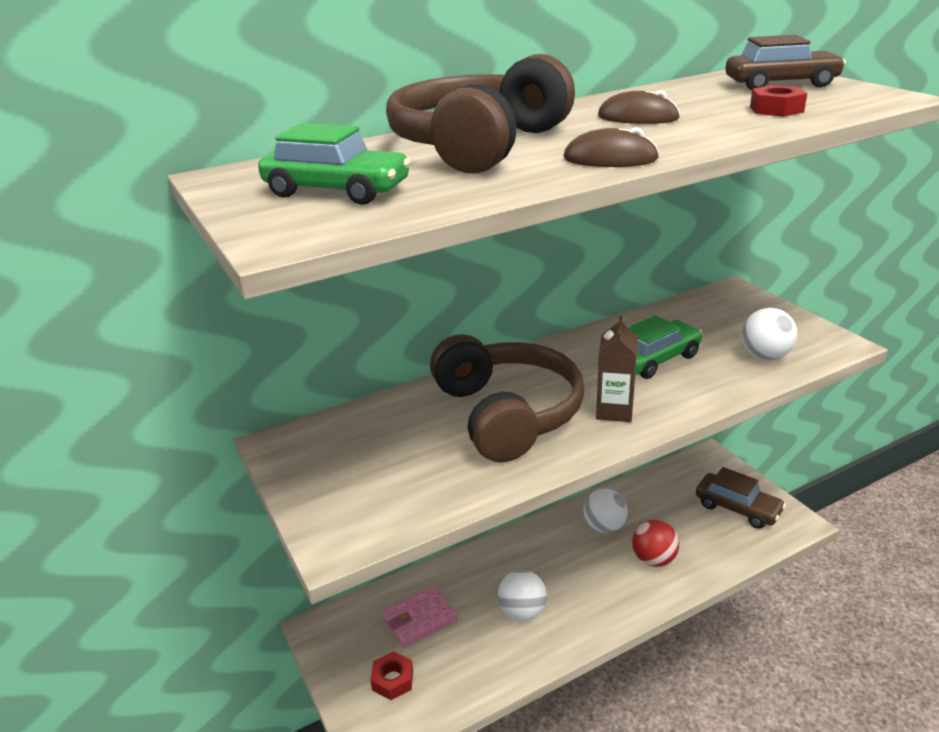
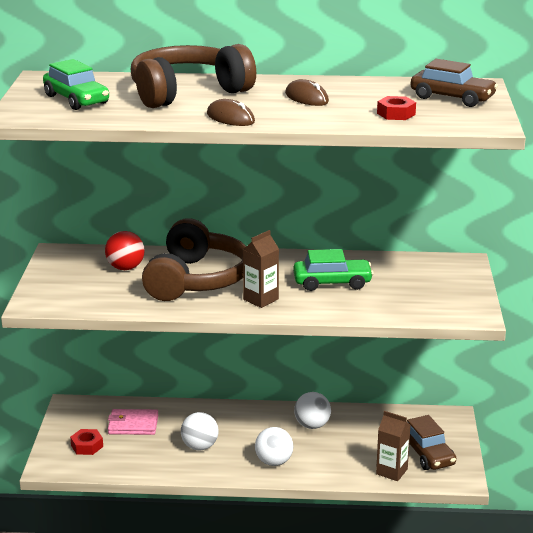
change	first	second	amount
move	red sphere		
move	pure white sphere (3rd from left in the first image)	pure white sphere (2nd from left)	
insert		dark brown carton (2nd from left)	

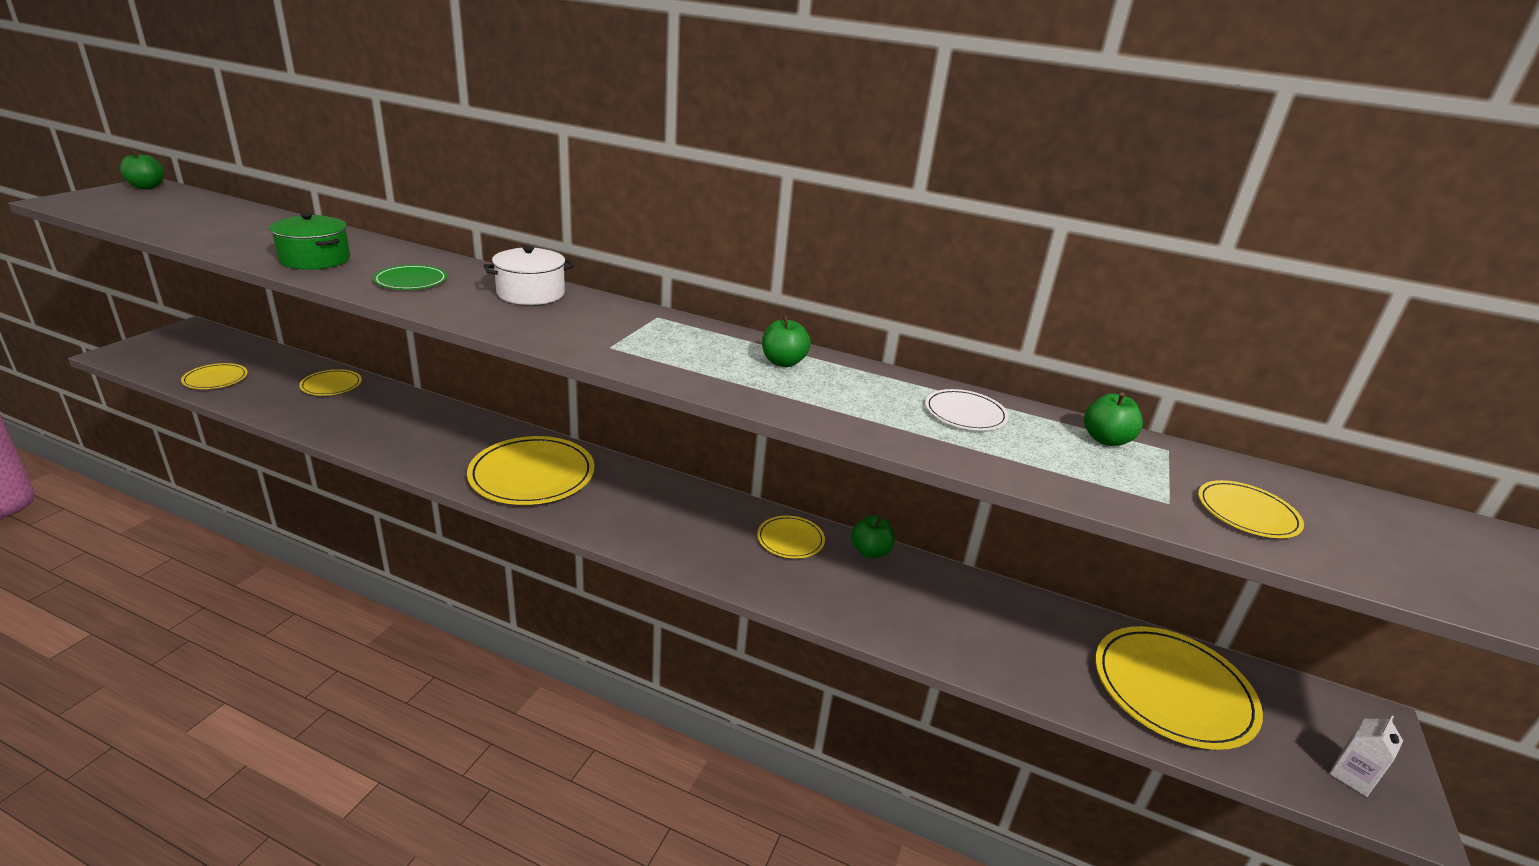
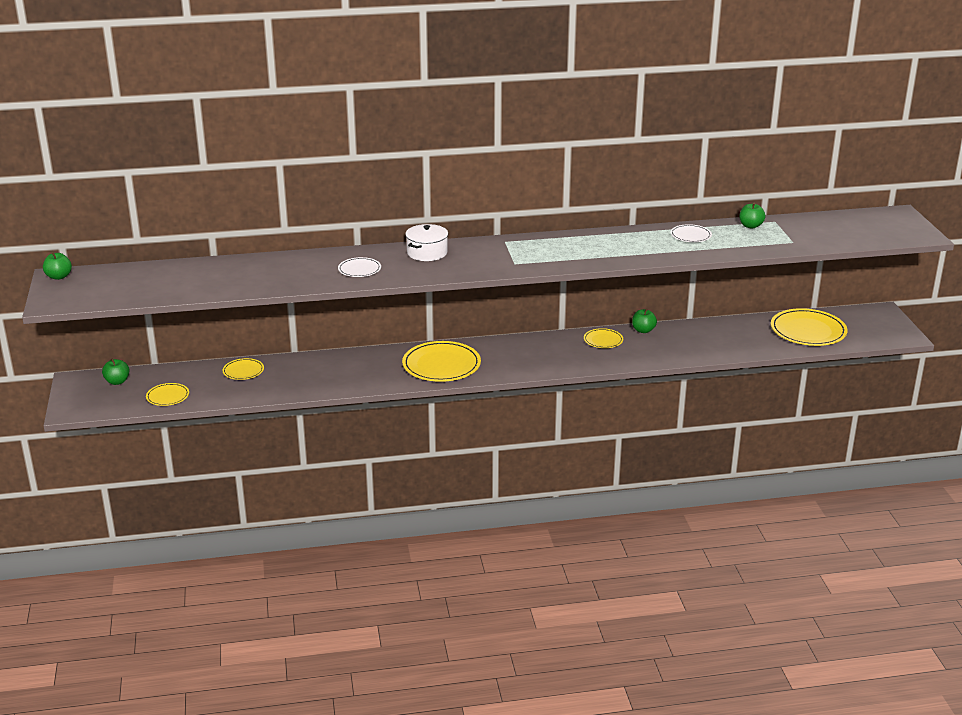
change	first	second	amount
delete	leaf-green cooking pot		
recolor	leaf-green plate	pure white plate (1st from left)	
move	leaf-green toy apple (2nd from left)		
delete	golden plate (6th from left)		
delete	pure white carton		

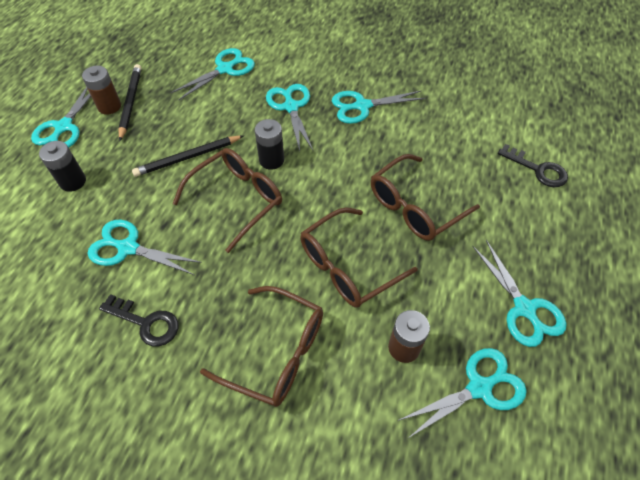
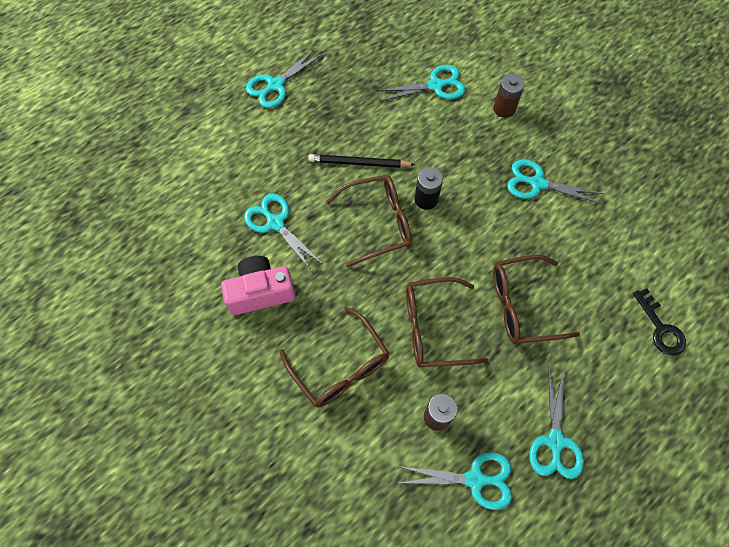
change	first	second	amount
delete	jet-black AA battery (1st from left)		
move	dark brown AA battery (1st from left in the first image)	dark brown AA battery (2nd from left)	
replace	jet-black key (1st from left)	rose-pink camera	
delete	jet-black lead pencil (1st from left)		
delete	teal shears (4th from left)		

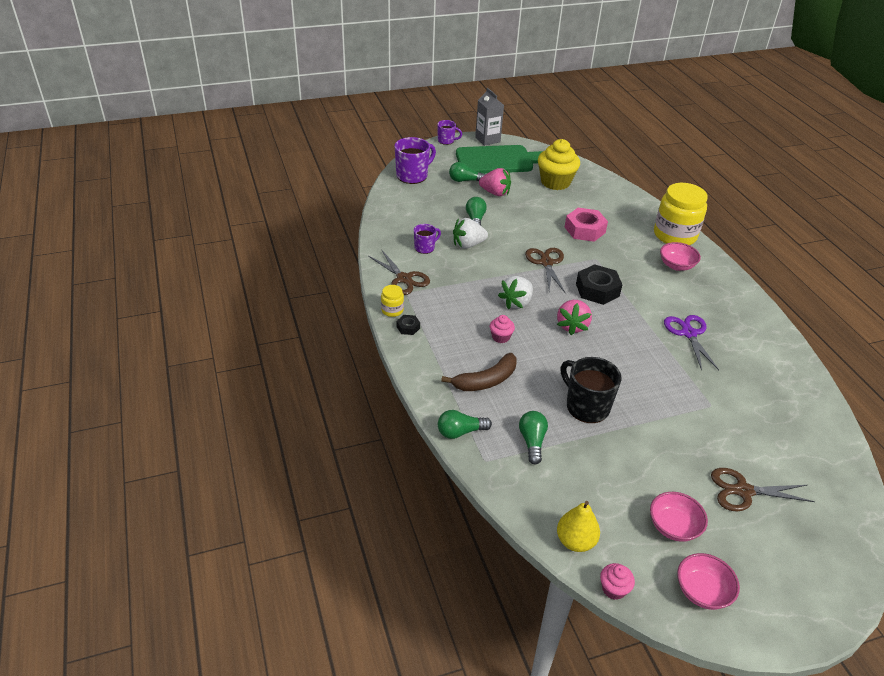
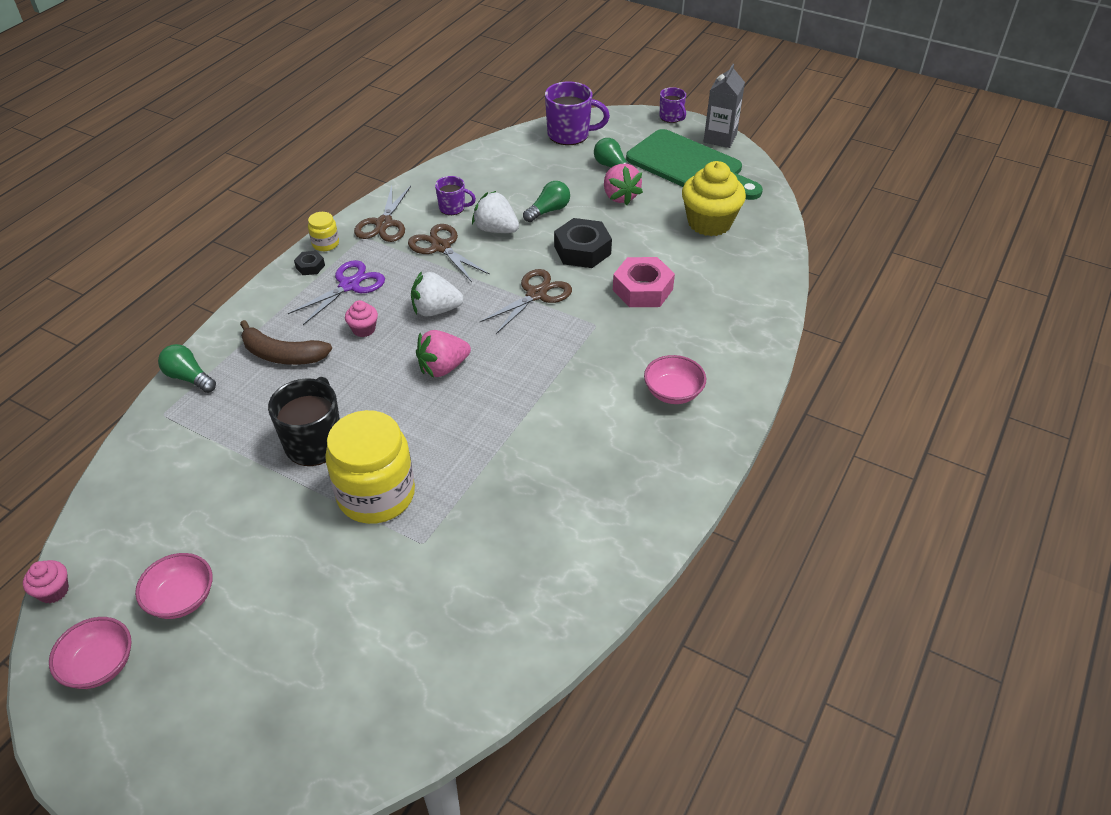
change	first	second	amount
delete	leaf-green light bulb (4th from left)		
delete	golden pear		
move	jet-black hexagon nut (2nd from left)		
move	golden preserve jar (2nd from left)		
move	royal purple shears		
move	dark brown shears (3rd from left in the first image)	dark brown shears (2nd from left)	

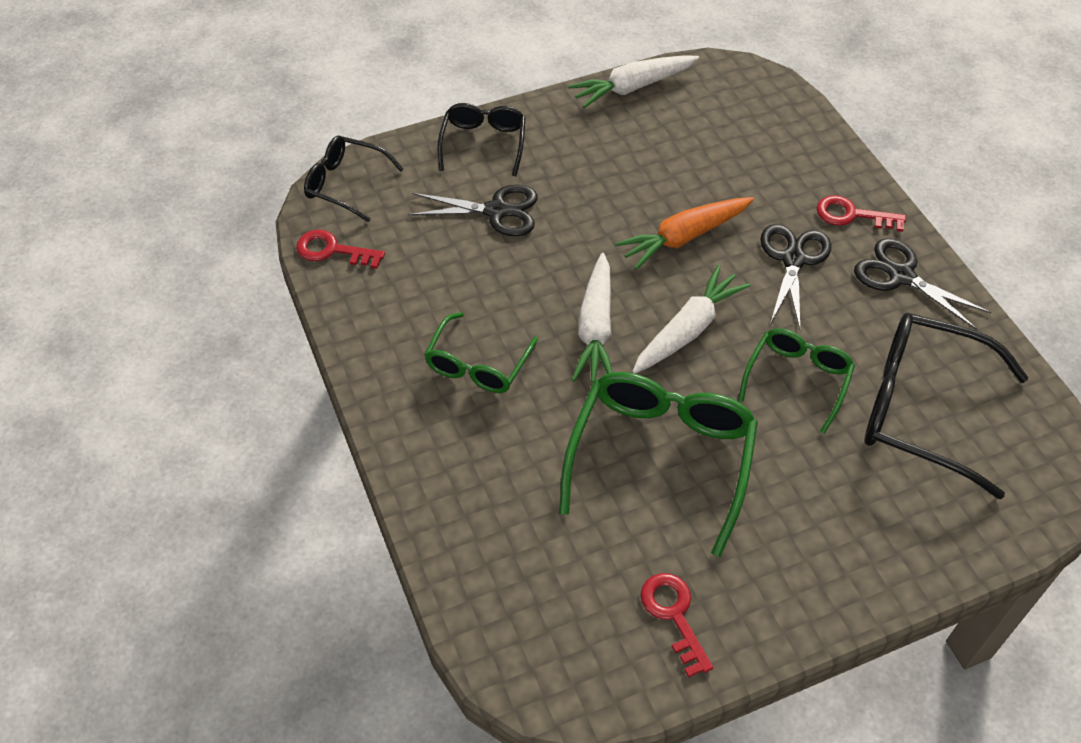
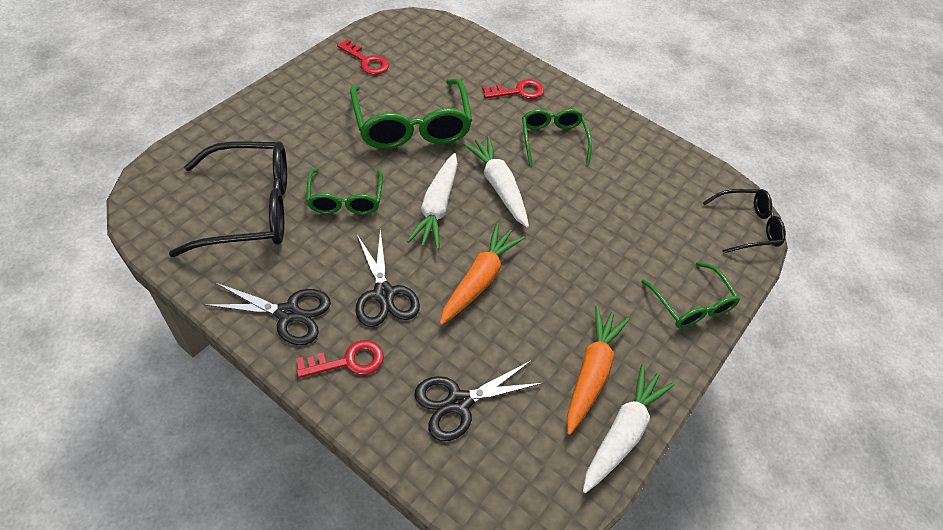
change	first	second	amount
move	red key (1st from left in the first image)	red key (3rd from left)	
move	jet-black shears (1st from left in the first image)	jet-black shears (3rd from left)	
recolor	jet-black spectacles (2nd from left)	leaf-green spectacles (4th from left)	
insert		orange-coloured carrot (2nd from left)	

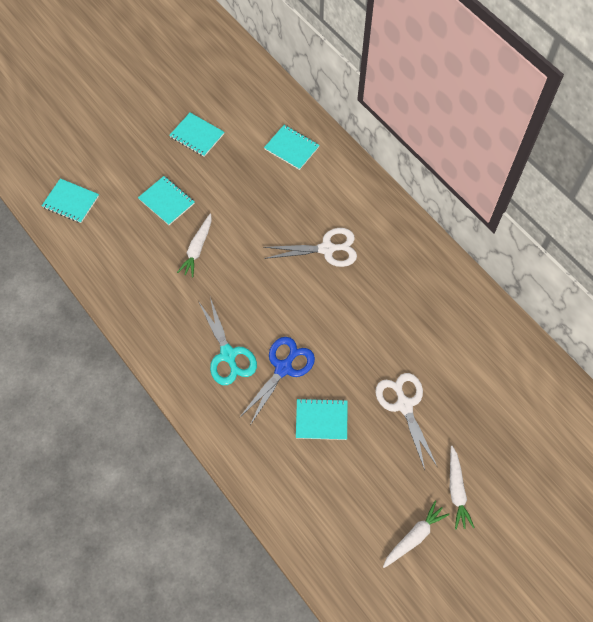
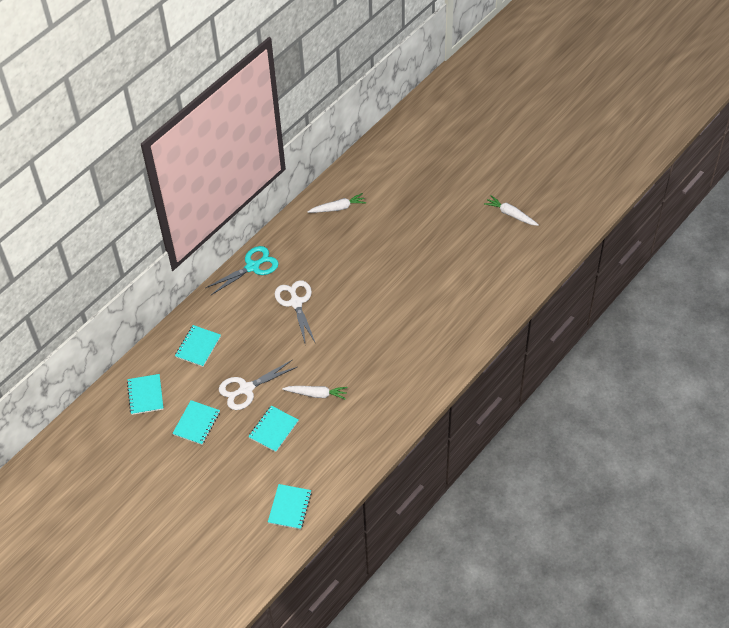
change	first	second	amount
move	teal shears		
delete	cobalt shears		
move	teal notepad (5th from left in the first image)	teal notepad (1st from left)	
move	pure white shears (2nd from left in the first image)	pure white shears (1st from left)	
move	pure white carrot (3rd from left in the first image)	pure white carrot (2nd from left)	

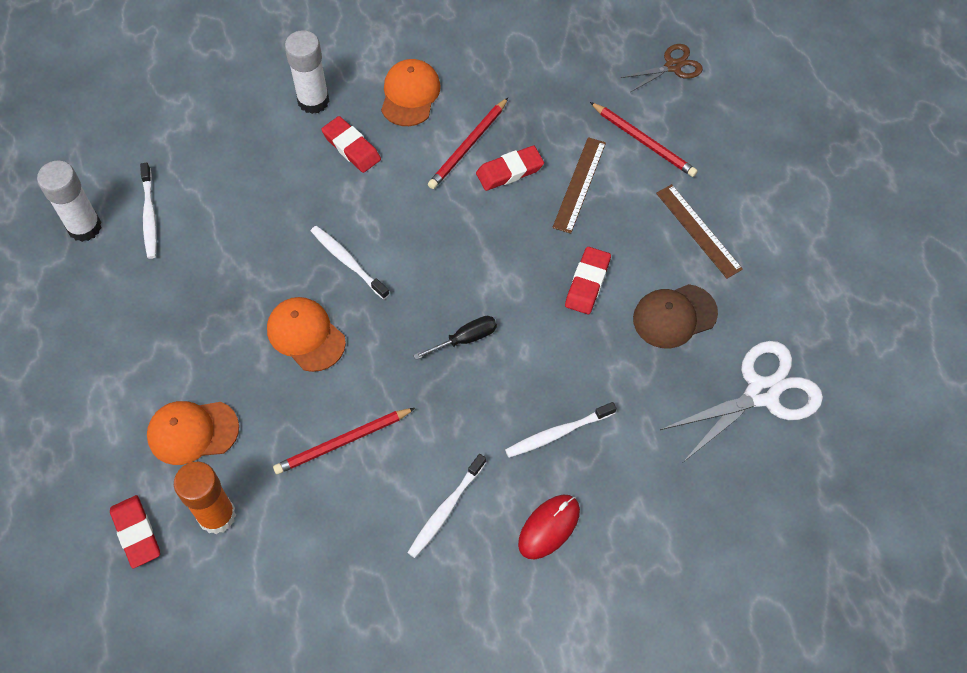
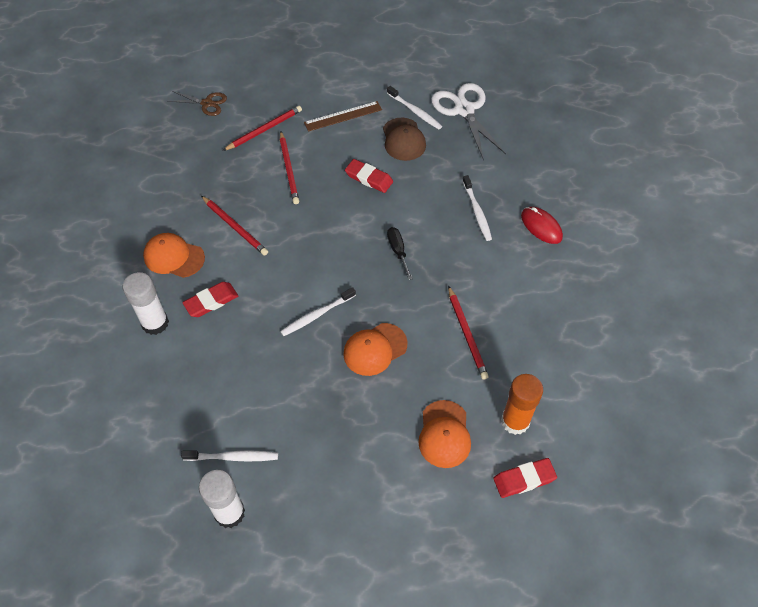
change	first	second	amount
move	pure white toothbrush (3rd from left)		
delete	red eraser (3rd from left)		
replace	dark brown ruler (1st from left)	red lead pencil (3rd from left)	
rotate	dark brown shears		120 degrees clockwise

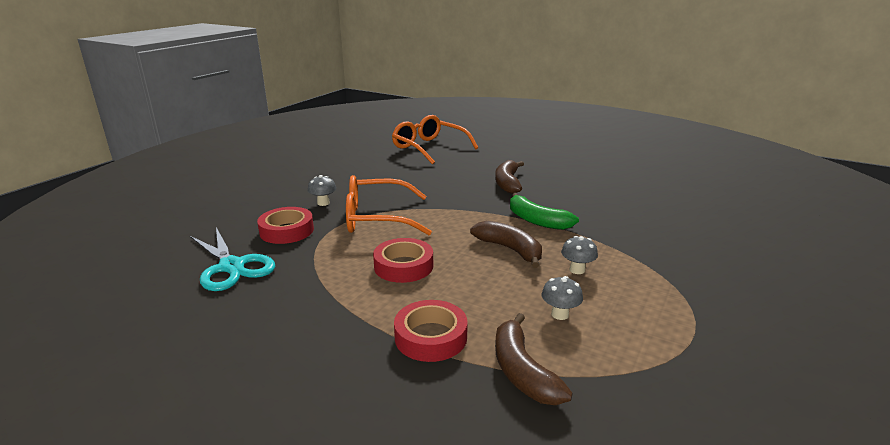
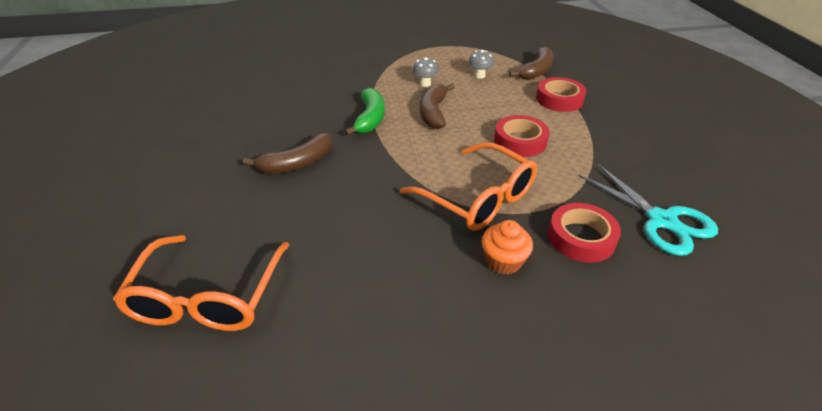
change	first	second	amount
rotate	teal shears		135 degrees clockwise
replace	ash-grey mushroom (1st from left)	orange-coloured fairy cake	

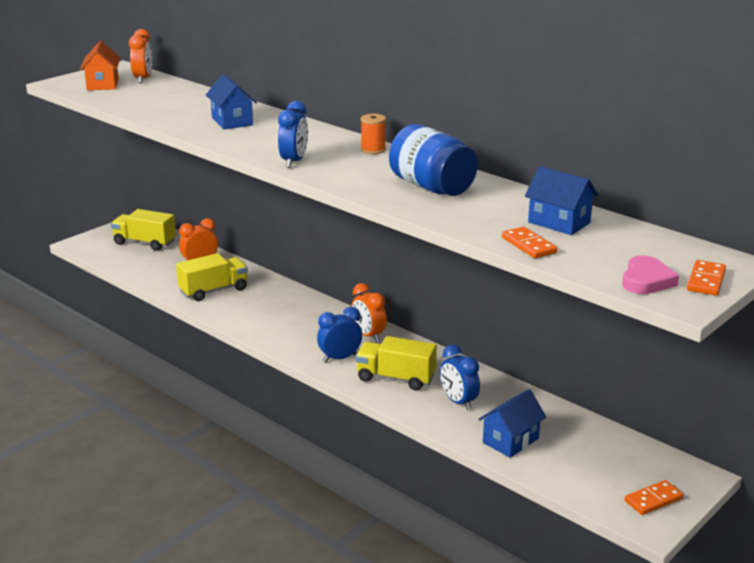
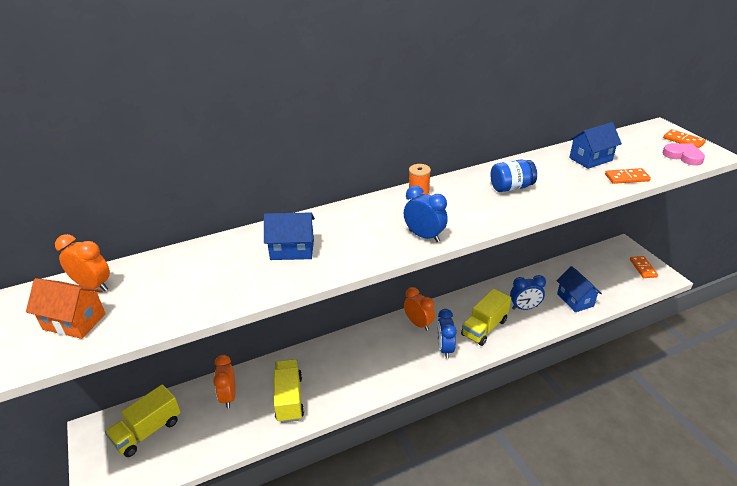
change	first	second	amount
rotate	orange-coloured bedside clock (3rd from left)		120 degrees counterclockwise
resize	cobalt preserve jar		x0.65

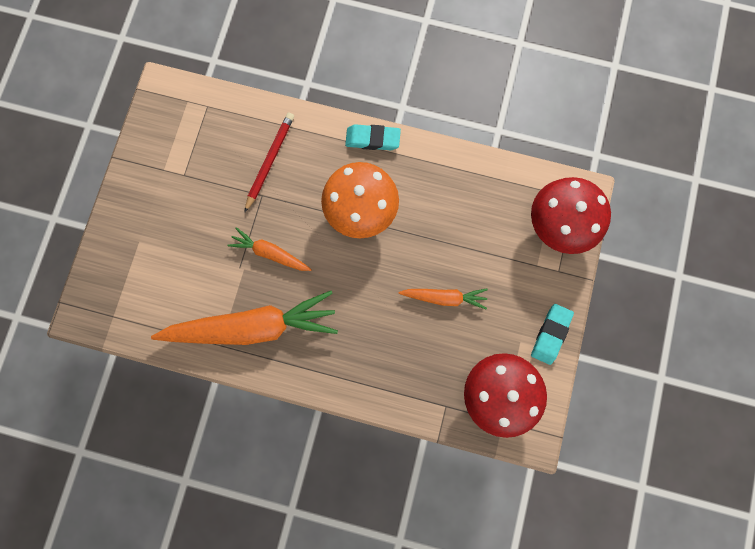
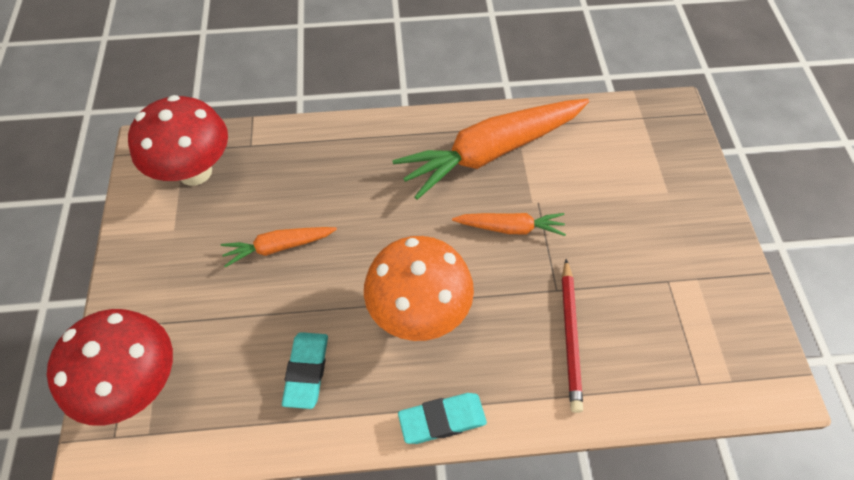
change	first	second	amount
move	teal eraser (2nd from left in the first image)	teal eraser (1st from left)	

